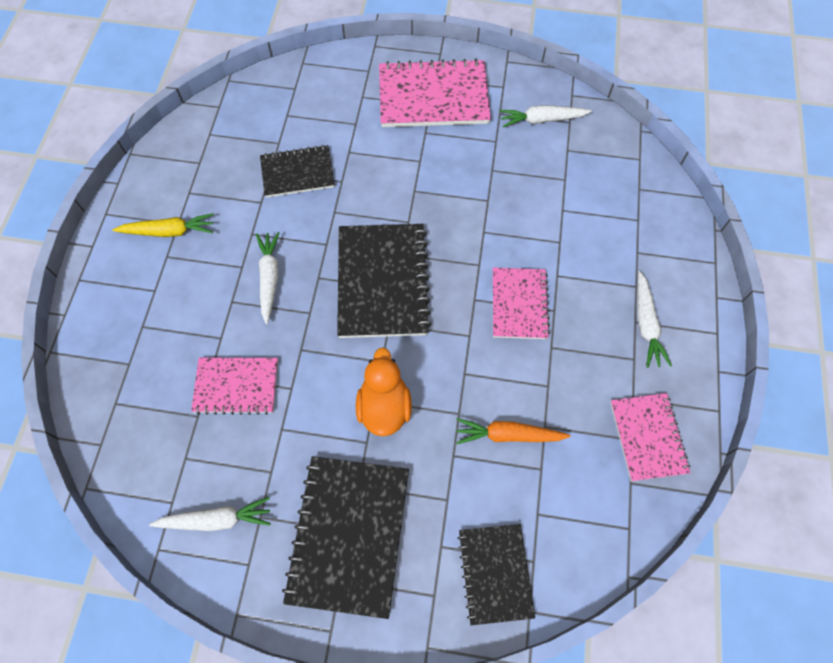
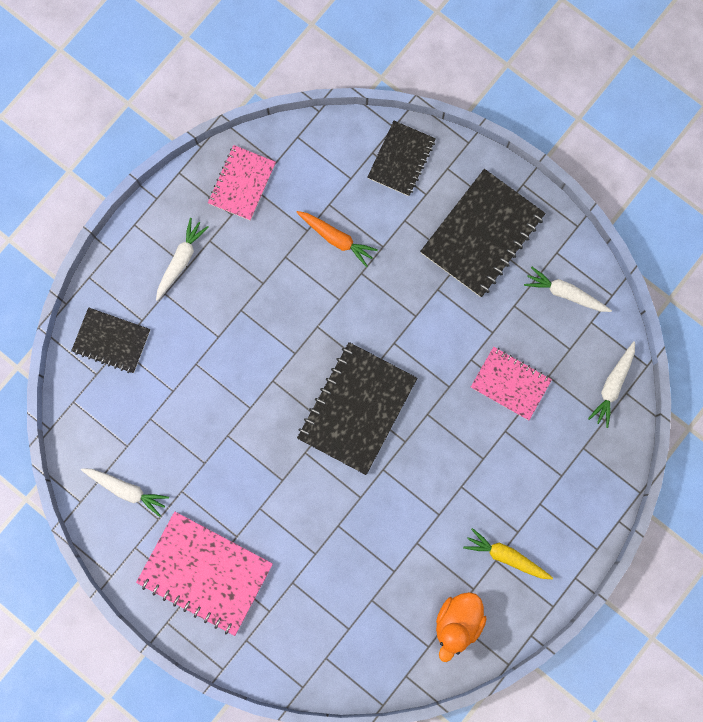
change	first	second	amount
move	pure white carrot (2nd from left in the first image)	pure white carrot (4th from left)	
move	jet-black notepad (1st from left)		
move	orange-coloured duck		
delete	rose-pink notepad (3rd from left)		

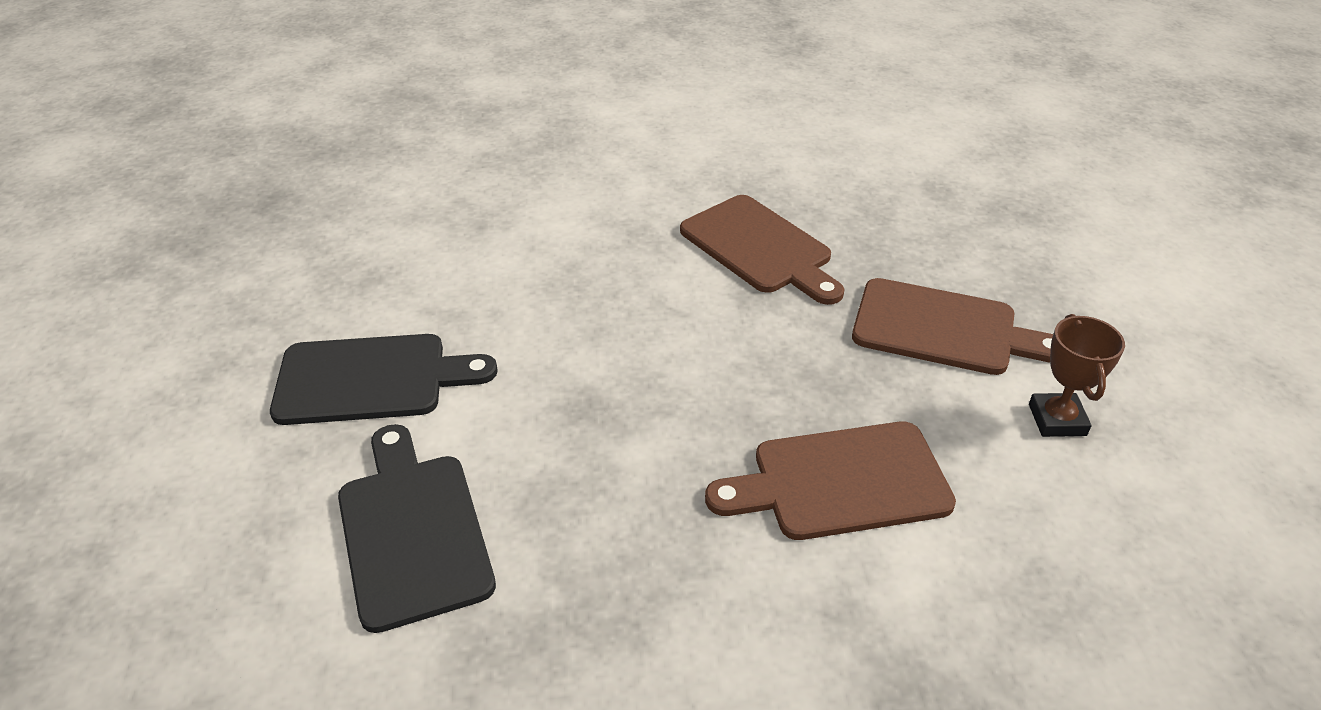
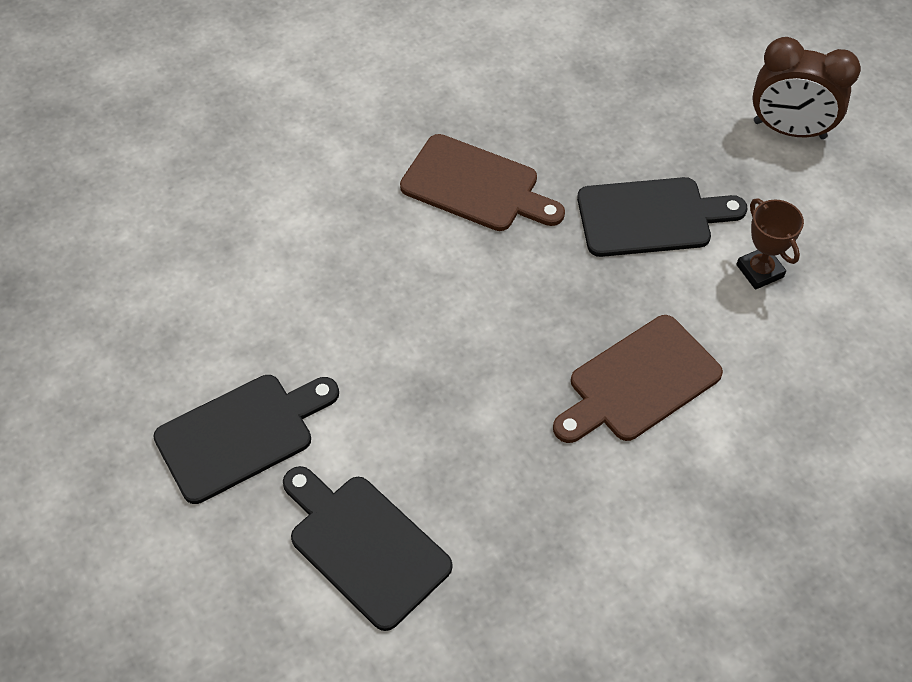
change	first	second	amount
recolor	dark brown cutting board (3rd from left)	jet-black cutting board (3rd from left)	
insert		dark brown bedside clock	

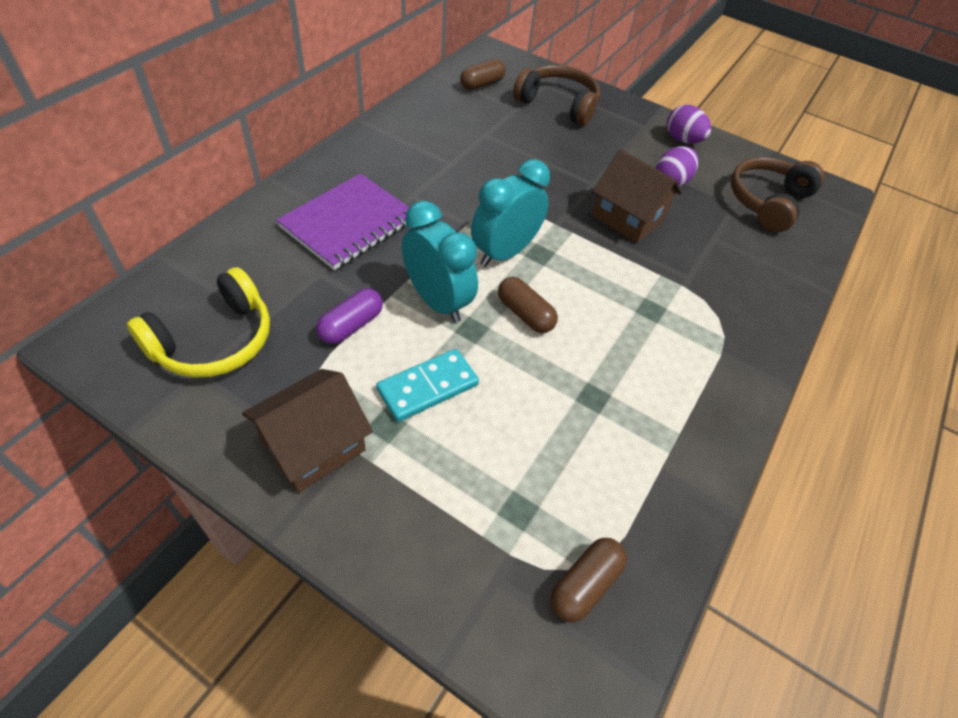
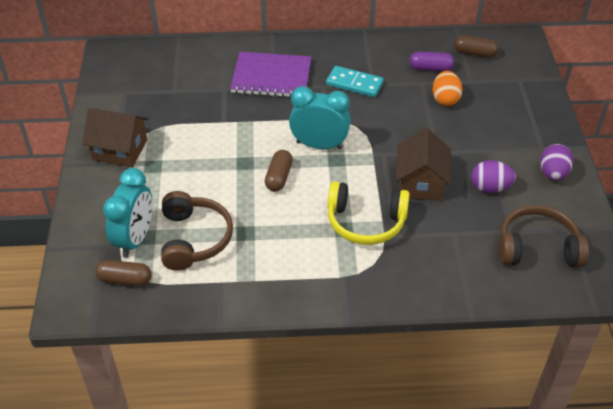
change	first	second	amount
move	golden headset		
move	royal purple pill shape		
move	teal domino piece		
move	teal bedside clock (1st from left)		
move	dark brown headset (1st from left)		
insert		orange-coloured egg shape	

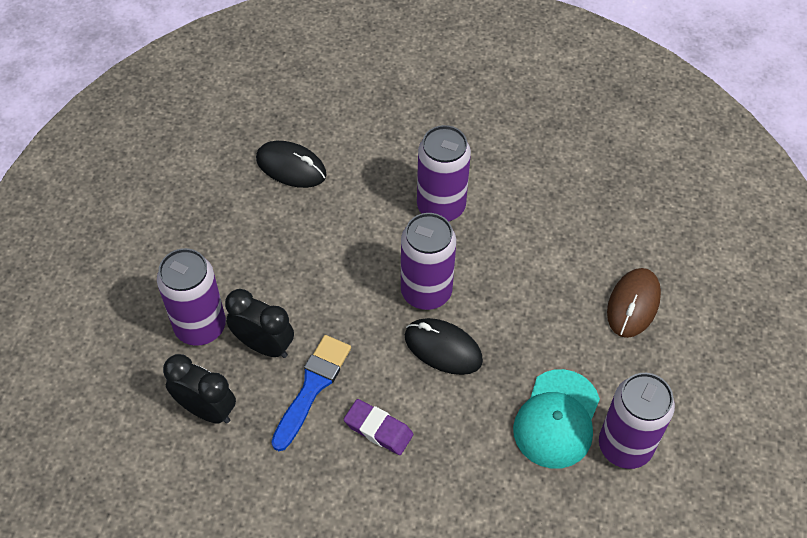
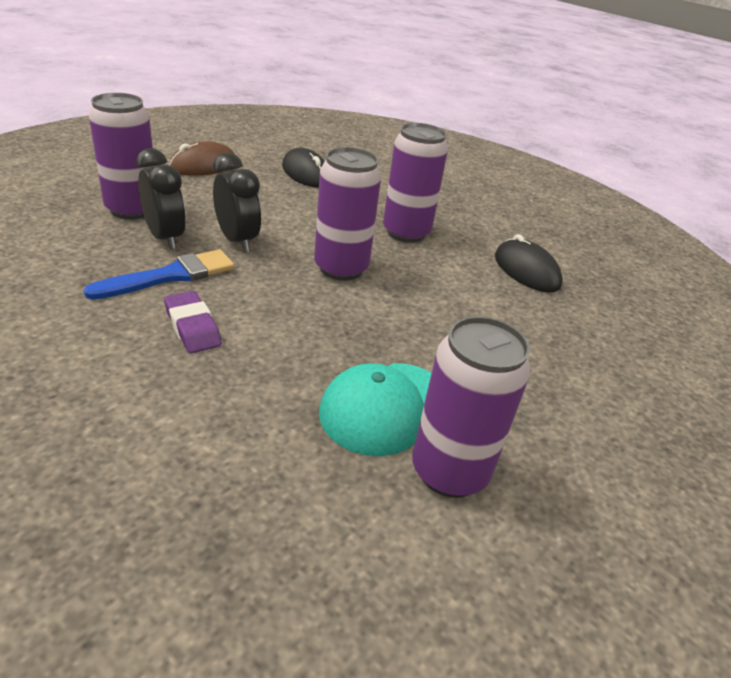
change	first	second	amount
move	jet-black bedside clock (1st from left in the first image)	jet-black bedside clock (2nd from left)	
move	jet-black mouse (2nd from left)		
move	dark brown mouse		

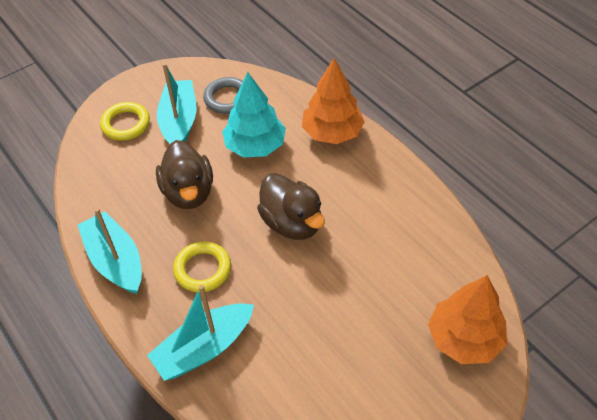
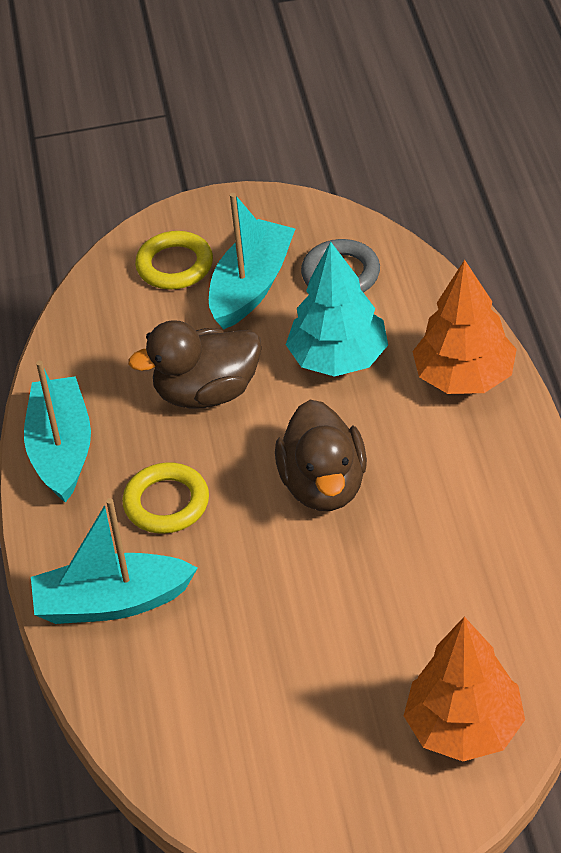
change	first	second	amount
rotate	dark brown duck (1st from left)		60 degrees clockwise

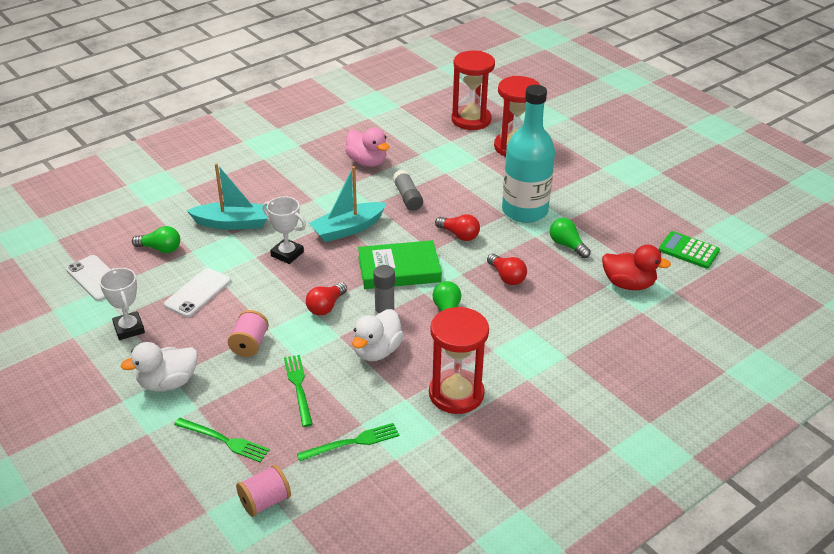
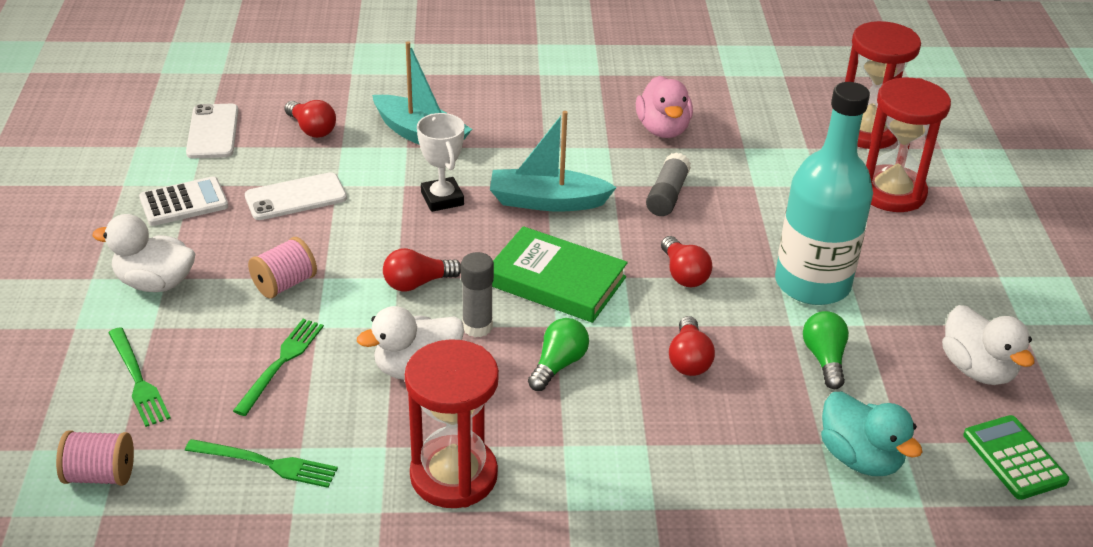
change	first	second	amount
replace	pure white prize cup (1st from left)	pure white adding machine	
recolor	leaf-green light bulb (1st from left)	red light bulb (1st from left)	
recolor	red duck	teal duck	
insert		pure white duck (3rd from left)	

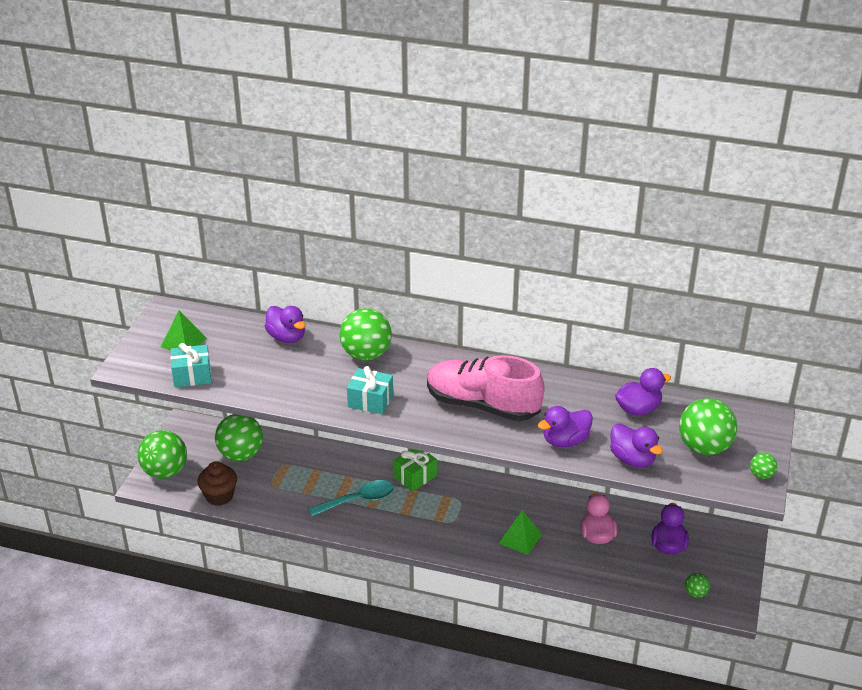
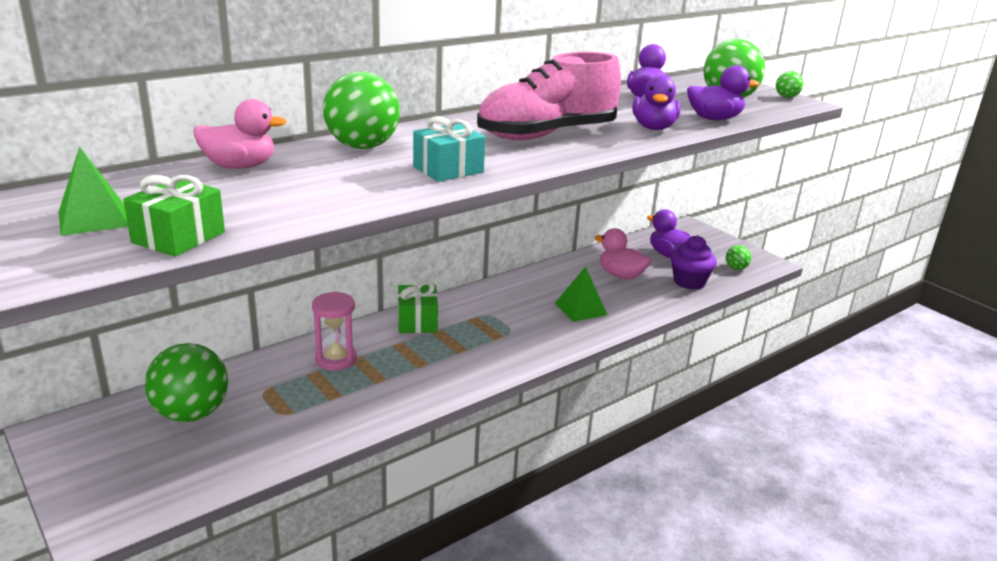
change	first	second	amount
delete	leaf-green sphere (1st from left)		
recolor	teal gift (1st from left)	leaf-green gift (1st from left)	
delete	dark brown fairy cake		
recolor	royal purple duck (1st from left)	rose-pink duck (1st from left)	
delete	teal teaspoon		
insert		rose-pink sand timer	
insert		royal purple fairy cake	

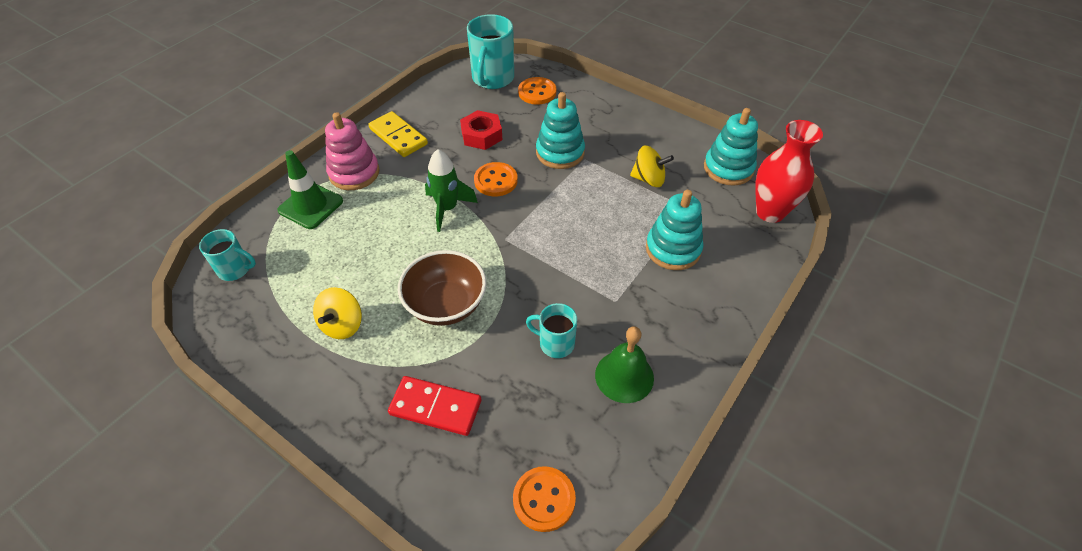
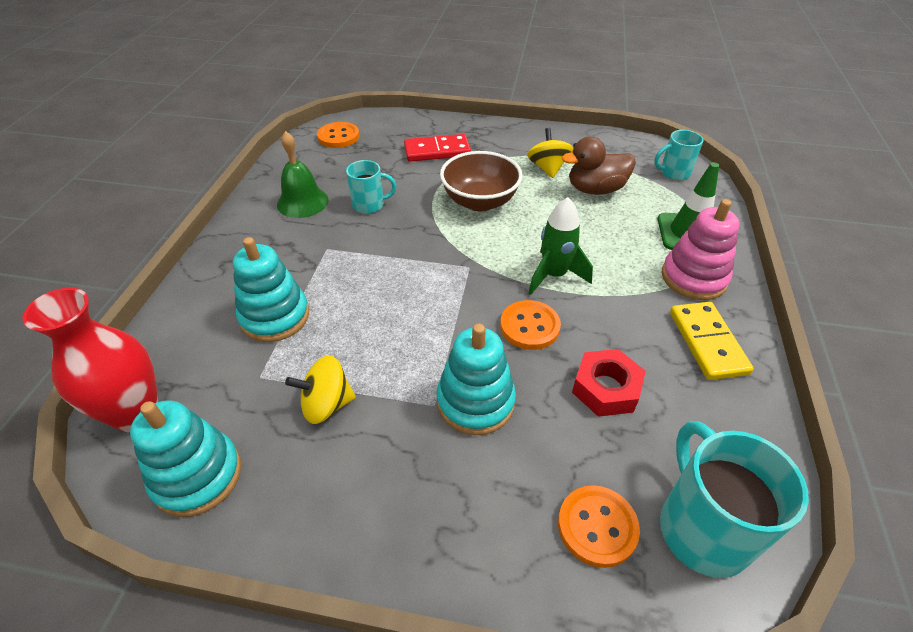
change	first	second	amount
rotate	golden domino piece		60 degrees clockwise
insert		dark brown duck	

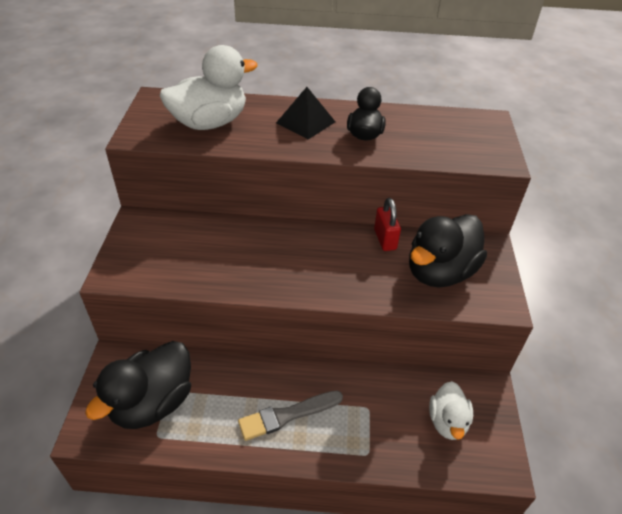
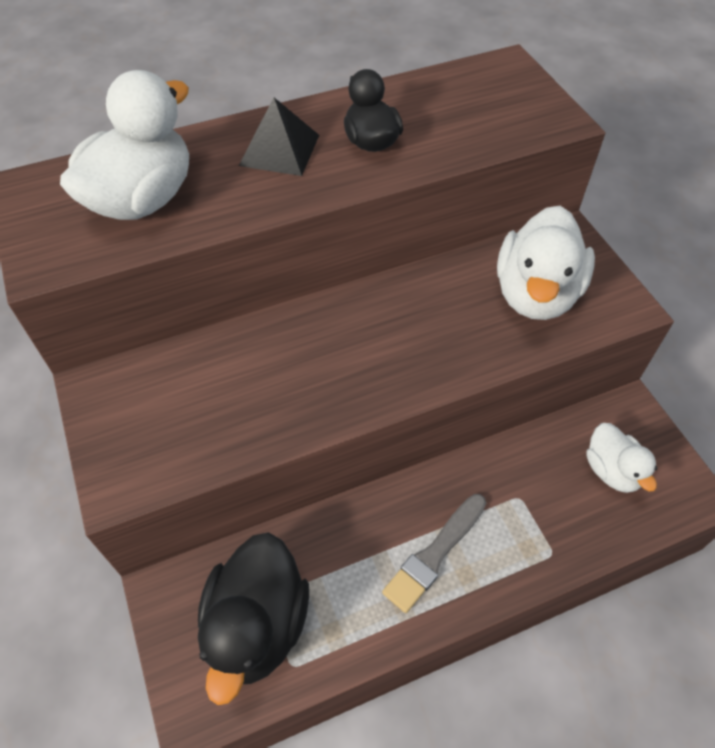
change	first	second	amount
delete	red padlock		
recolor	jet-black duck (3rd from left)	pure white duck (2nd from left)	

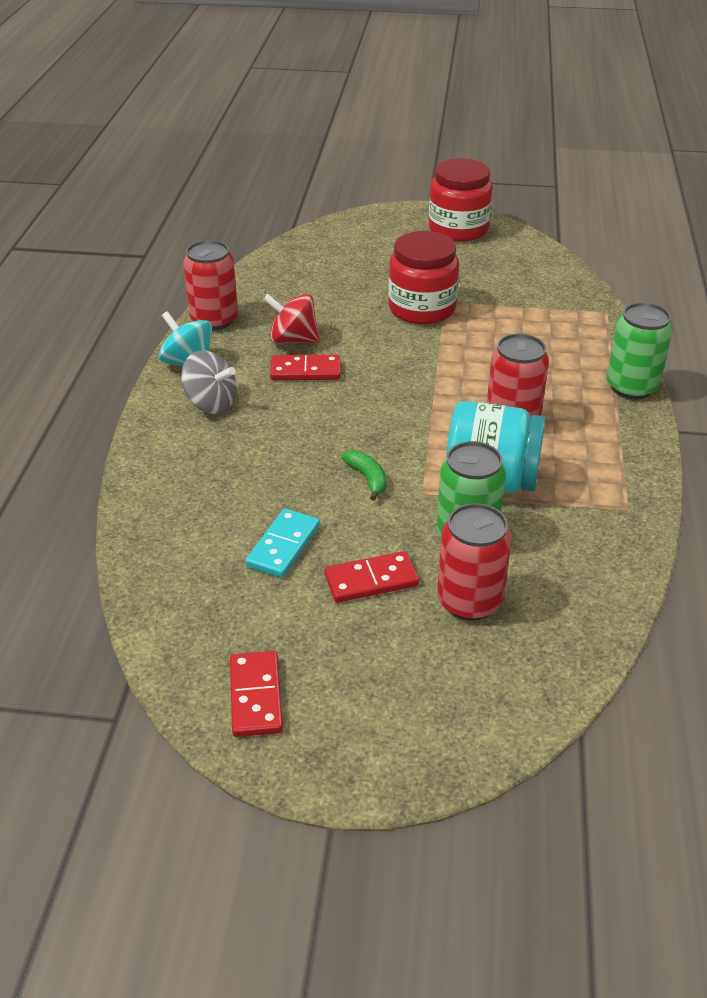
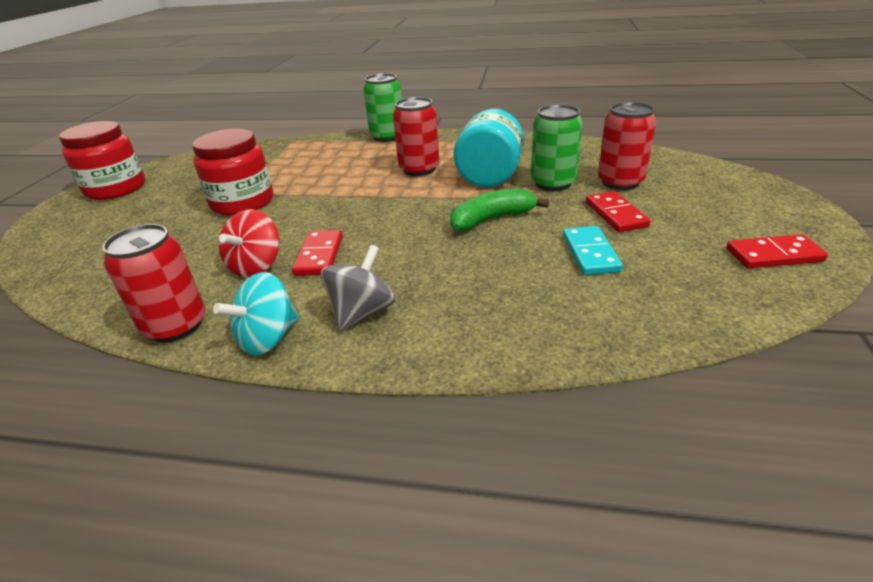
change	first	second	amount
rotate	teal domino piece		60 degrees clockwise
resize	leaf-green banana fruit		x1.61

